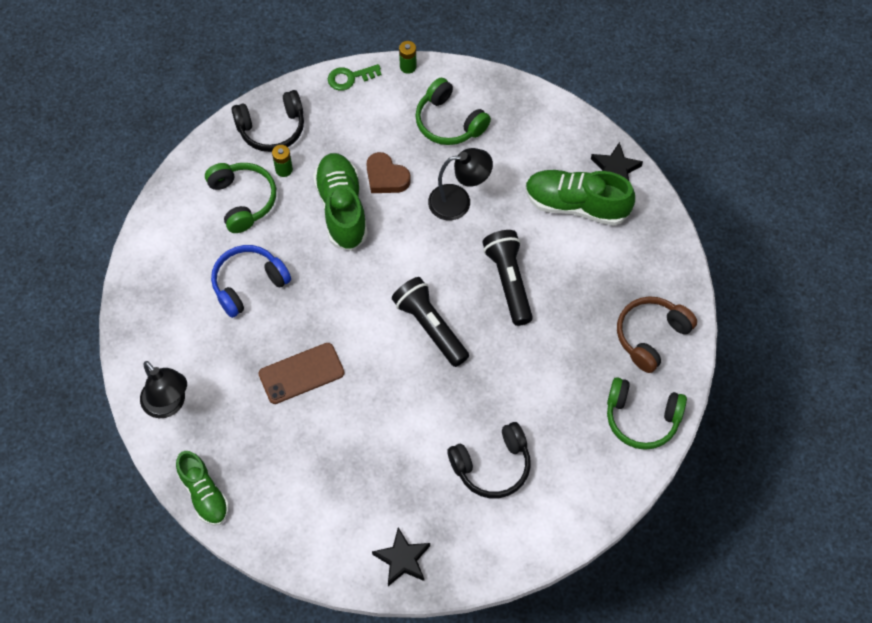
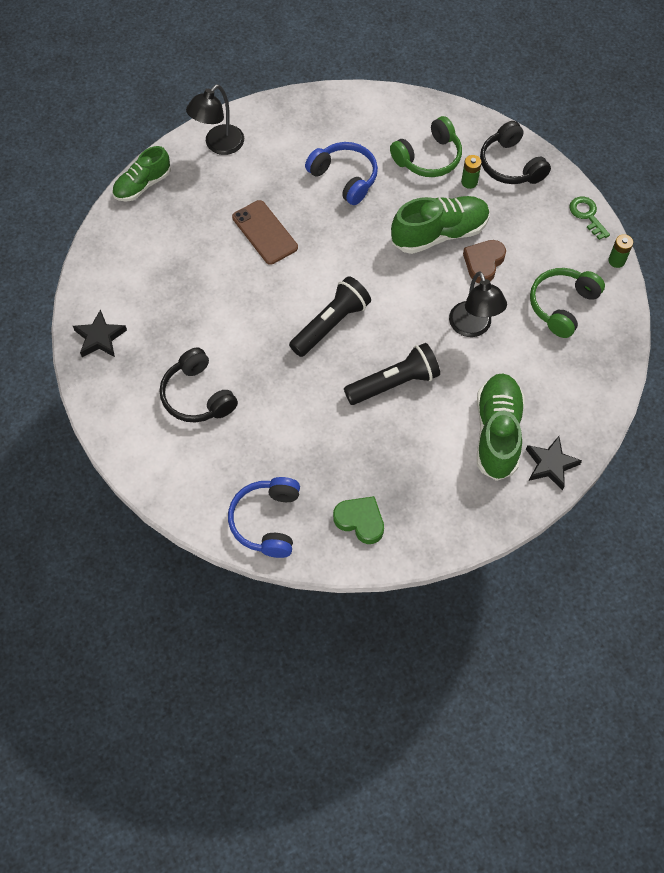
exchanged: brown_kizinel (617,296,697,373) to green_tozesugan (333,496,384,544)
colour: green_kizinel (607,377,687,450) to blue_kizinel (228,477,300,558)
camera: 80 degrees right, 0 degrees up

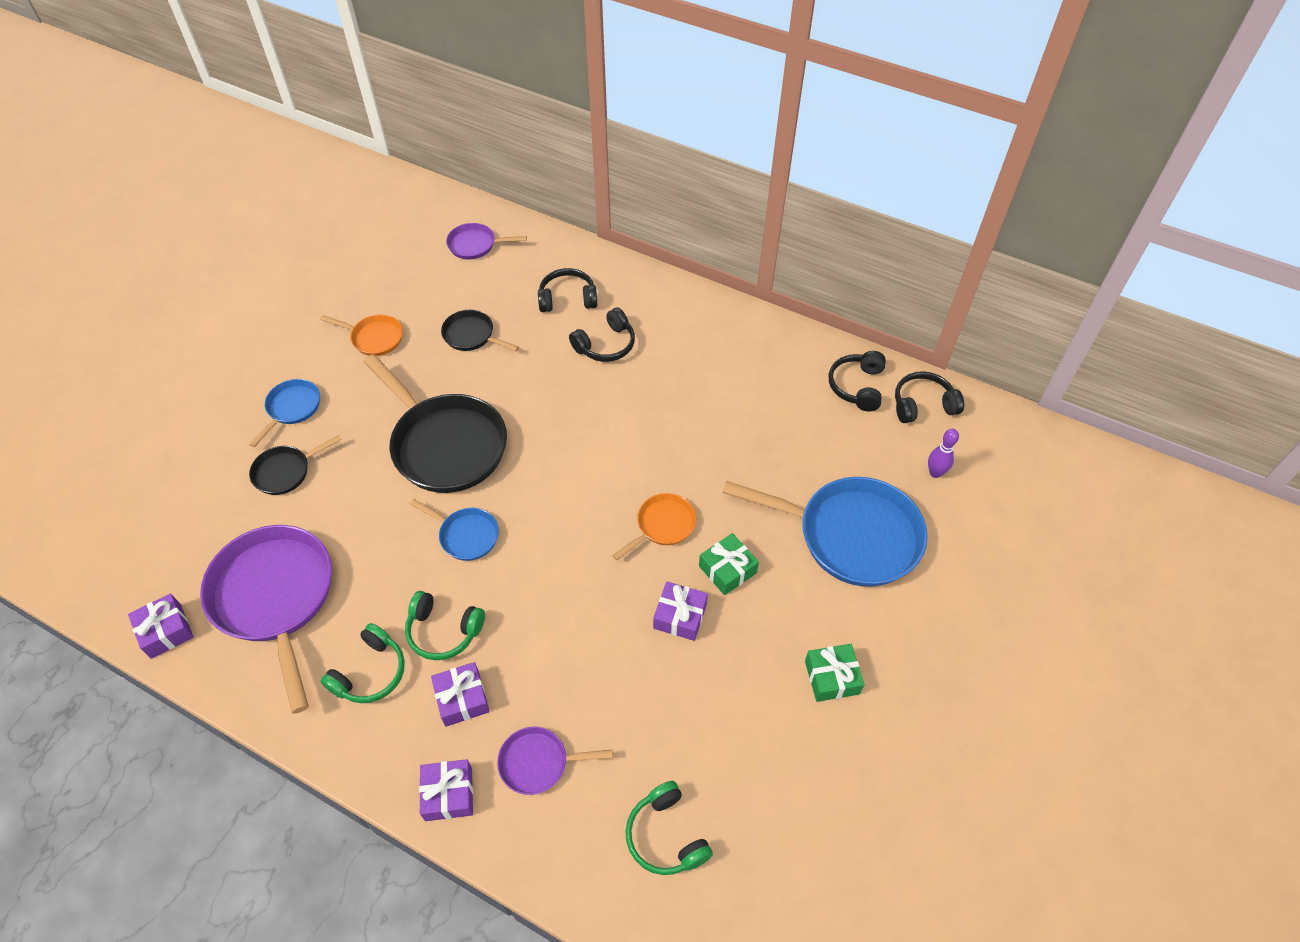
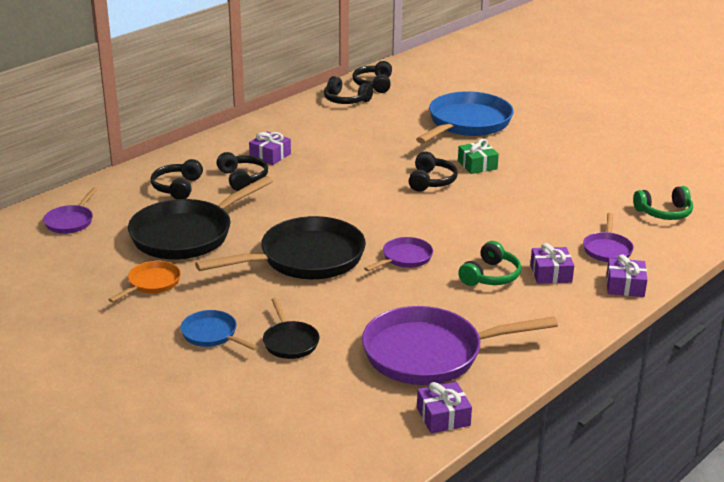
missing: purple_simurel (928,429,959,478); green_kizinel (320,623,405,703); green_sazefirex (805,644,865,702)
relocated: purple_sazefirex (653,582,708,641) to (249,132,291,165)
exchanged: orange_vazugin (612,493,696,560) to black_kizinel (409,152,458,191)
colour: blue_vazugin (410,499,499,561) to purple_vazugin (364,237,433,271)
size: black_vazugin (441,310,519,351) = (128,176,273,259) x2.06
camera: 75 degrees left, 25 degrees down

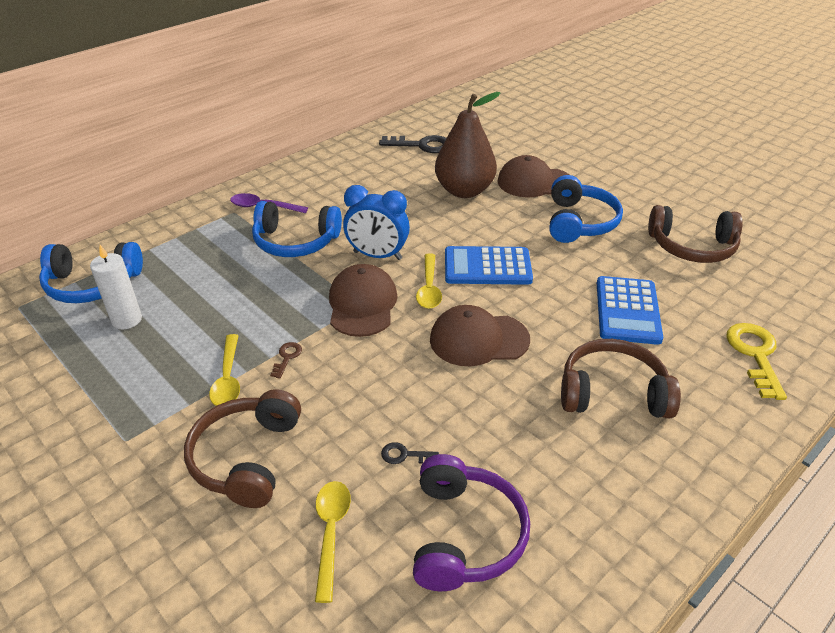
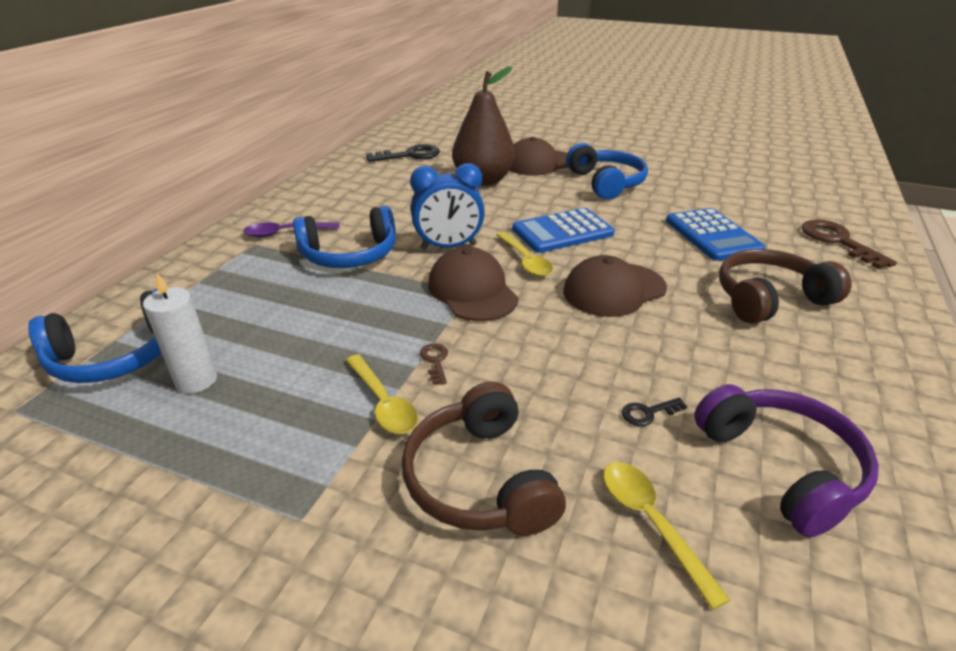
missing: brown_kizinel (648,205,743,263)
colour: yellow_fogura (727,323,787,400) to brown_fogura (801,219,897,269)
camera: 25 degrees left, 5 degrees down

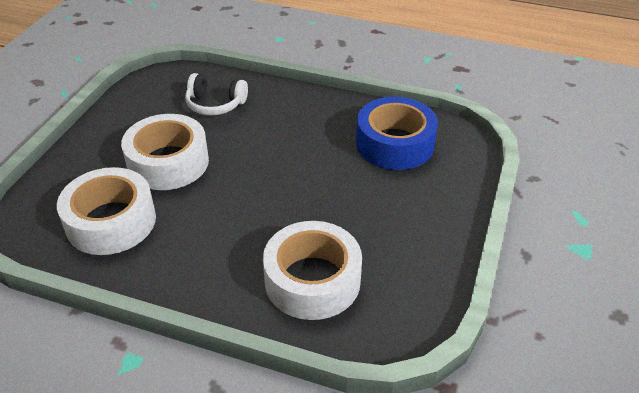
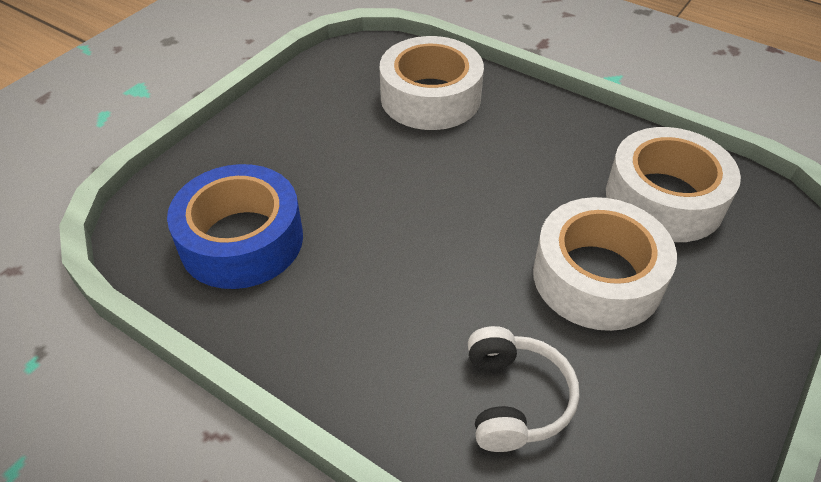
spun: white_kizinel (185,73,248,116) = (468,326,579,452) 60 degrees clockwise
camera: 165 degrees left, 5 degrees up

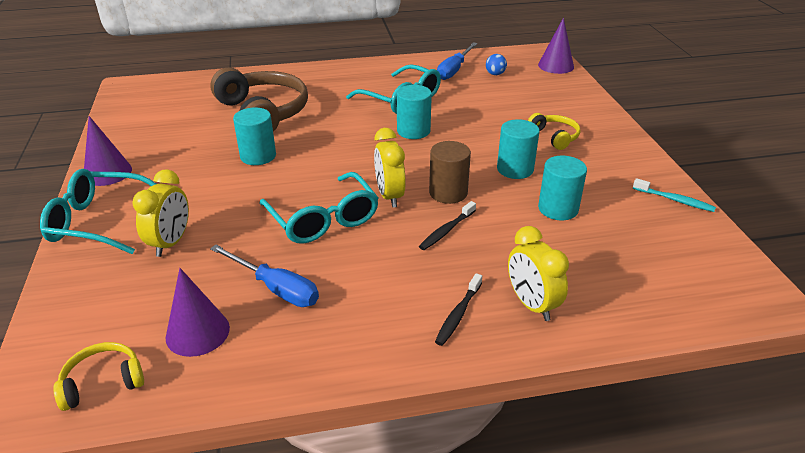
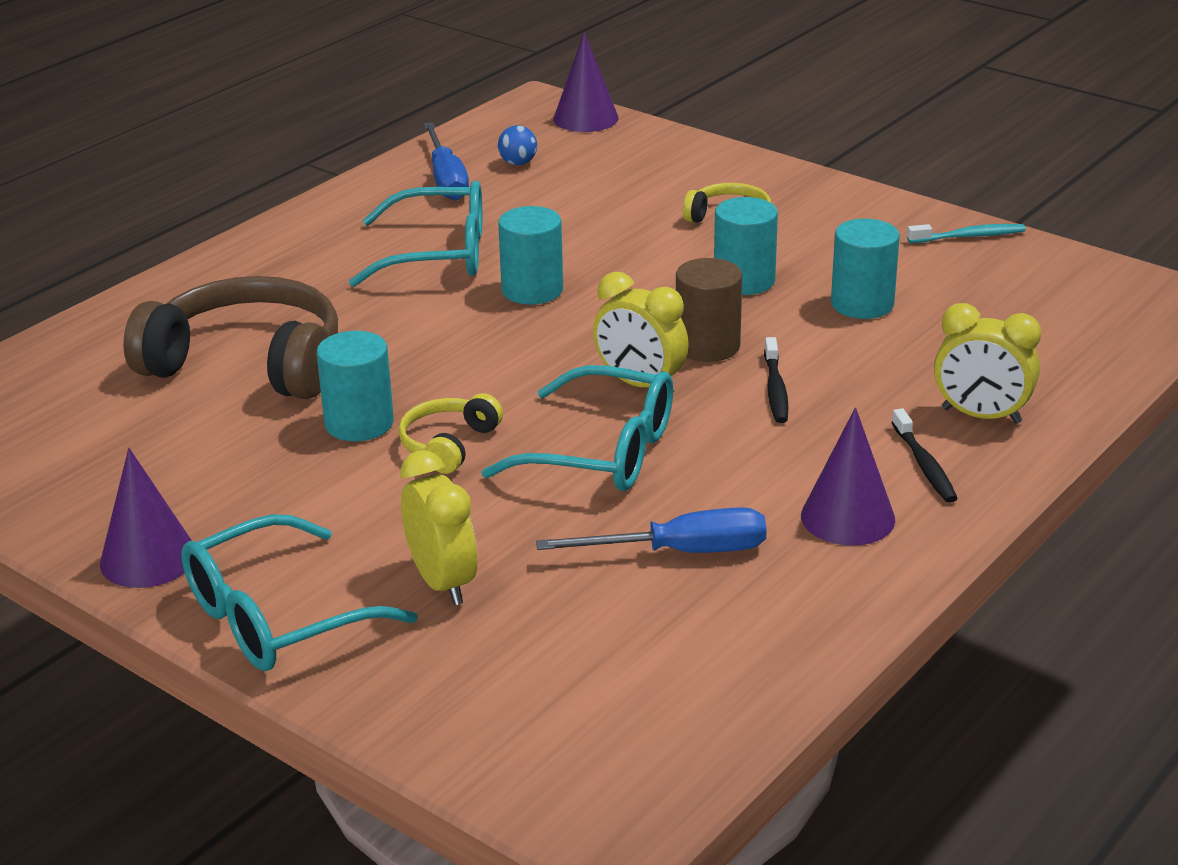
relocated: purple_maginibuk (166,268,230,357) to (801,407,895,546); yellow_kizinel (53,342,144,411) to (398,393,503,474)
camera: 40 degrees left, 5 degrees down

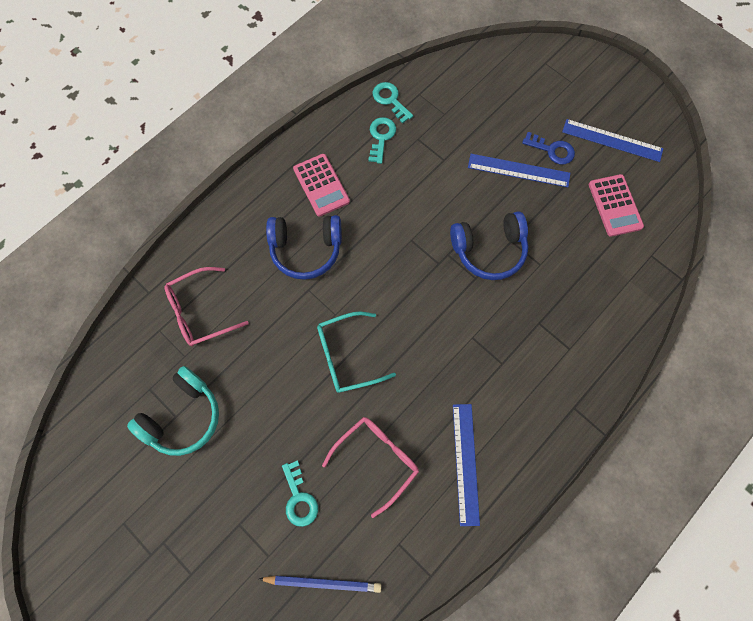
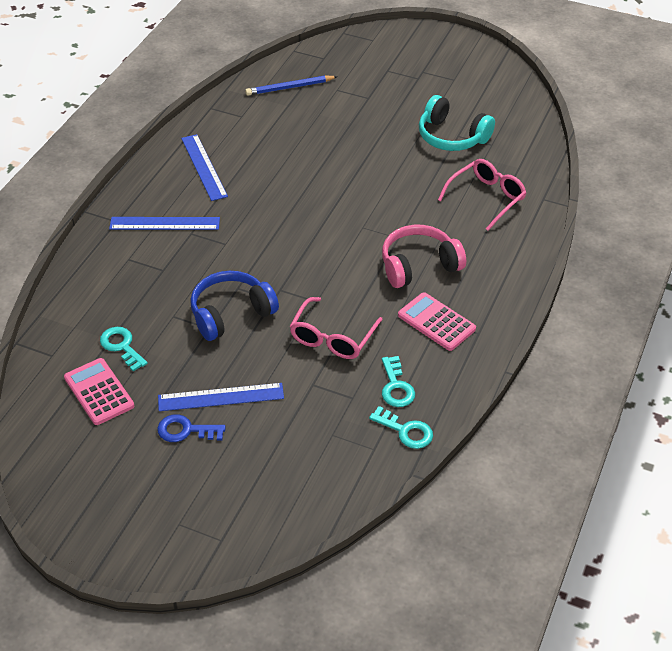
missing: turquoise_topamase (317,311,396,393)
relocated: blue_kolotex (562,119,664,162) to (109,217,220,230); pink_topamase (322,417,419,518) to (289,297,383,359); turquoise_fogura (282,460,318,527) to (100,327,148,372)
colour: blue_kizinel (266,215,342,280) to pink_kizinel (382,225,466,288)
spun: turquoise_kizinel (127,366,219,456) = (419,95,495,151) 75 degrees counterclockwise
camera: 160 degrees right, 25 degrees down

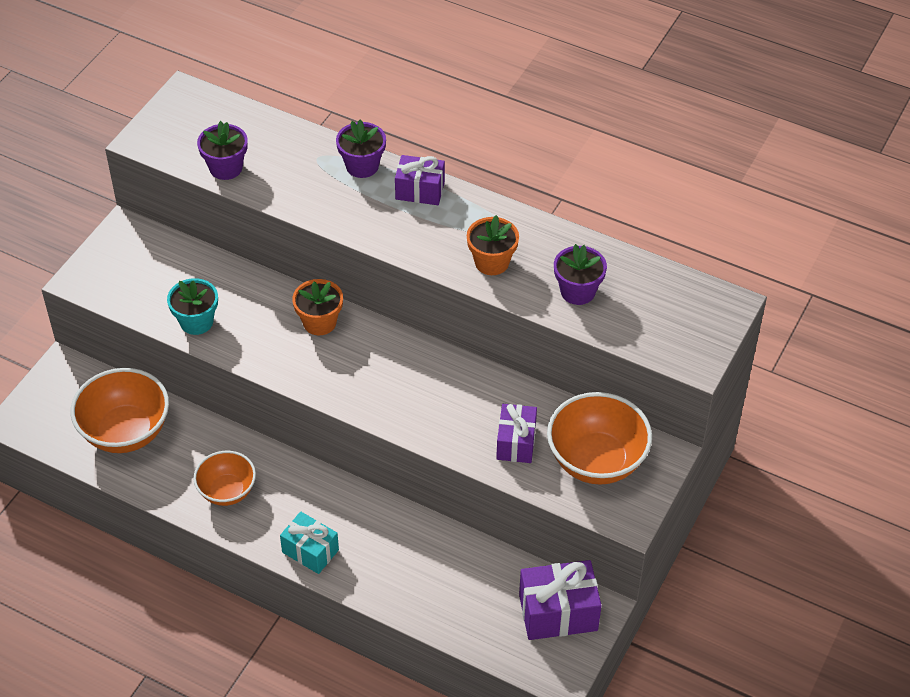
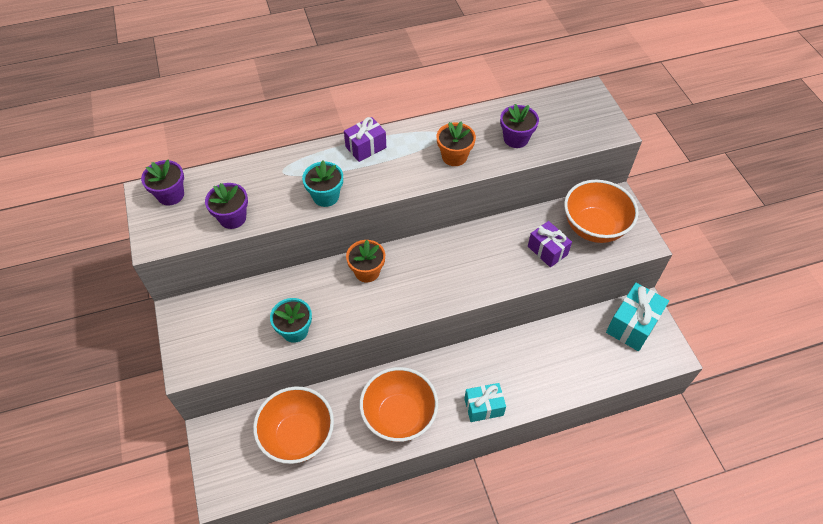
appeared: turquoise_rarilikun (302,160,343,207)
relocated: purple_rarilikun (336,120,386,178) to (141,160,184,206)
colour: purple_sazefirex (519,560,602,640) to turquoise_sazefirex (606,283,669,351)
size: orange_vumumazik (193,451,256,506) = (359,367,438,442) x1.61
camera: 45 degrees left, 5 degrees up

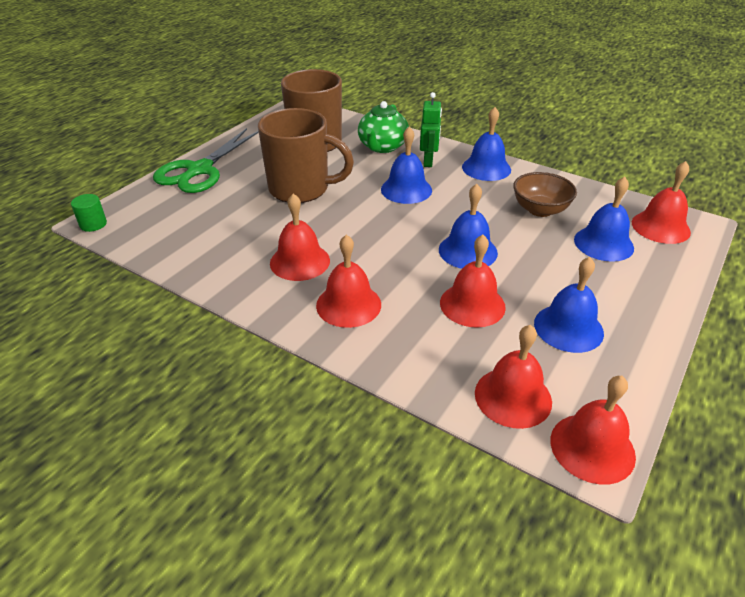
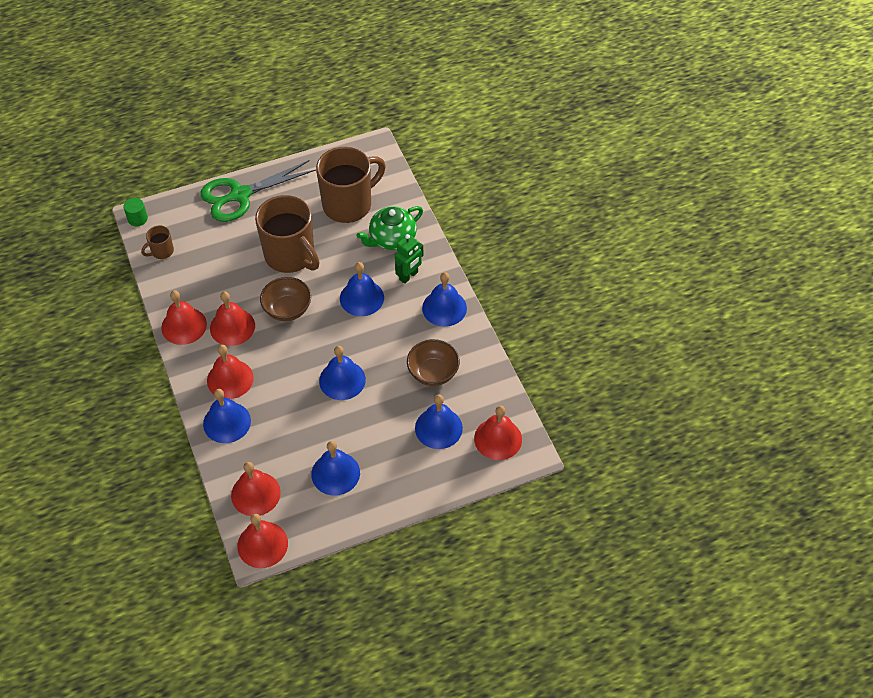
appeared: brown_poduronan (141,225,174,259); brown_vumumazik (260,277,311,321); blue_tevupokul (203,389,251,443)
relocated: red_tevupokul (440,235,506,328) to (161,290,207,345)
camera: 35 degrees right, 15 degrees up

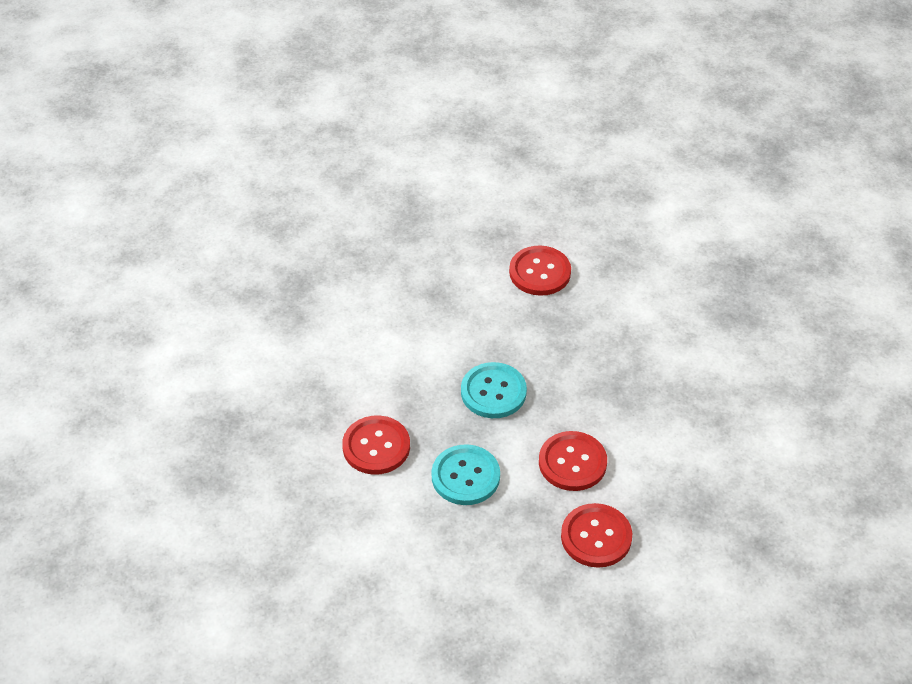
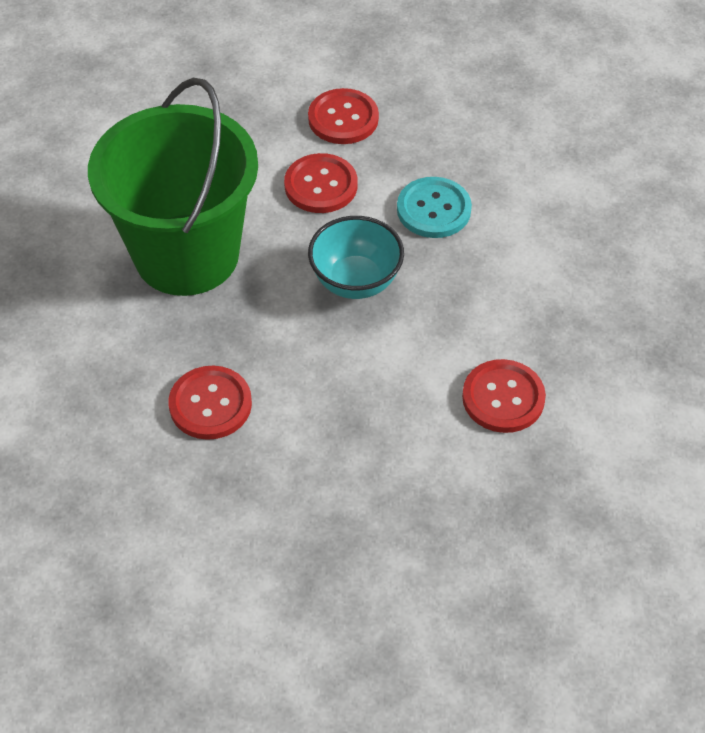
appeared: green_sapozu (88,78,258,296)
relocated: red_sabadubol (342,415,410,475) to (462,359,546,433)
exchanged: turquoise_sabadubol (461,362,527,418) to turquoise_vumumazik (308,216,404,299)
camera: 155 degrees left, 5 degrees up

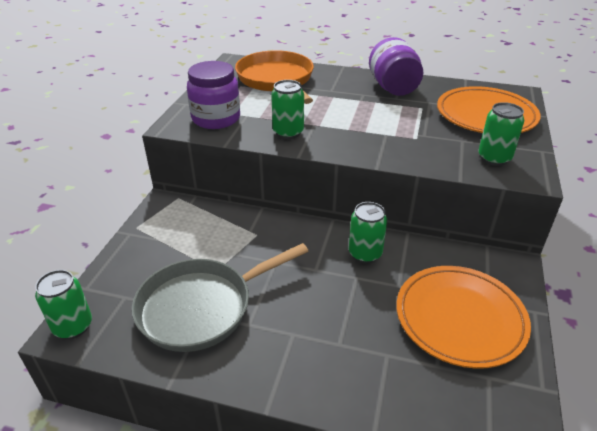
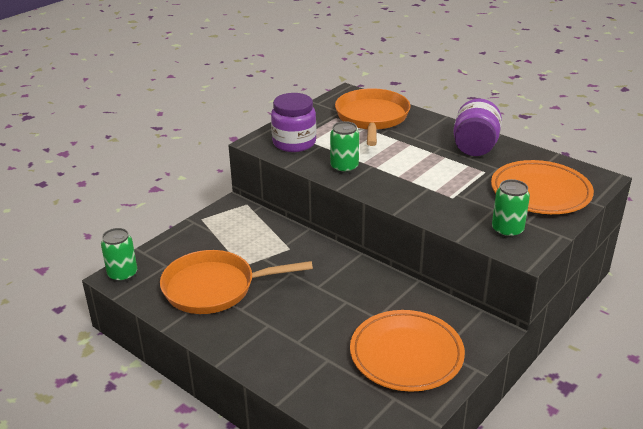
missing: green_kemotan (349,202,387,263)
colour: grey_vazugin (132,243,308,352) to orange_vazugin (160,250,313,314)
camera: 25 degrees right, 5 degrees down

